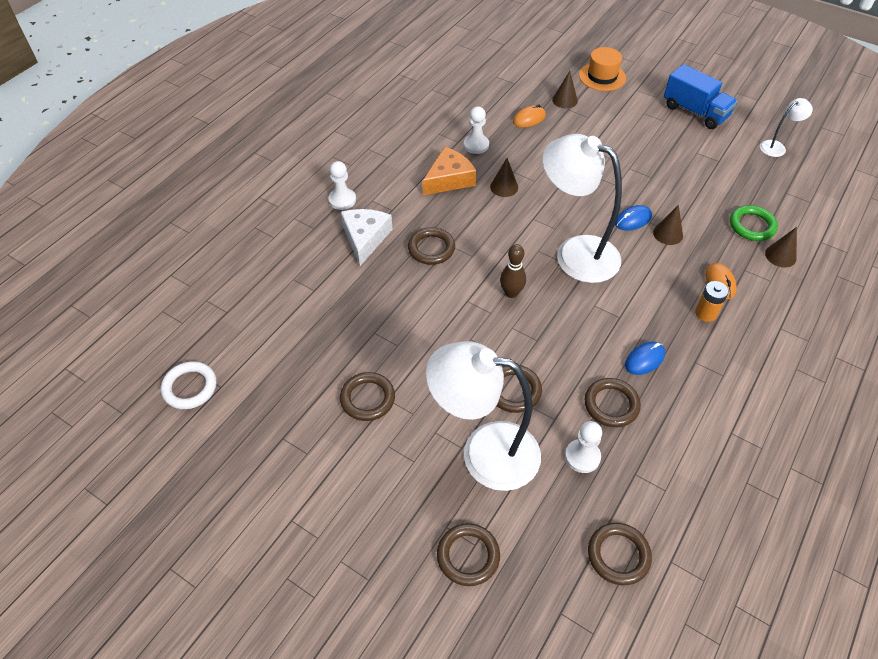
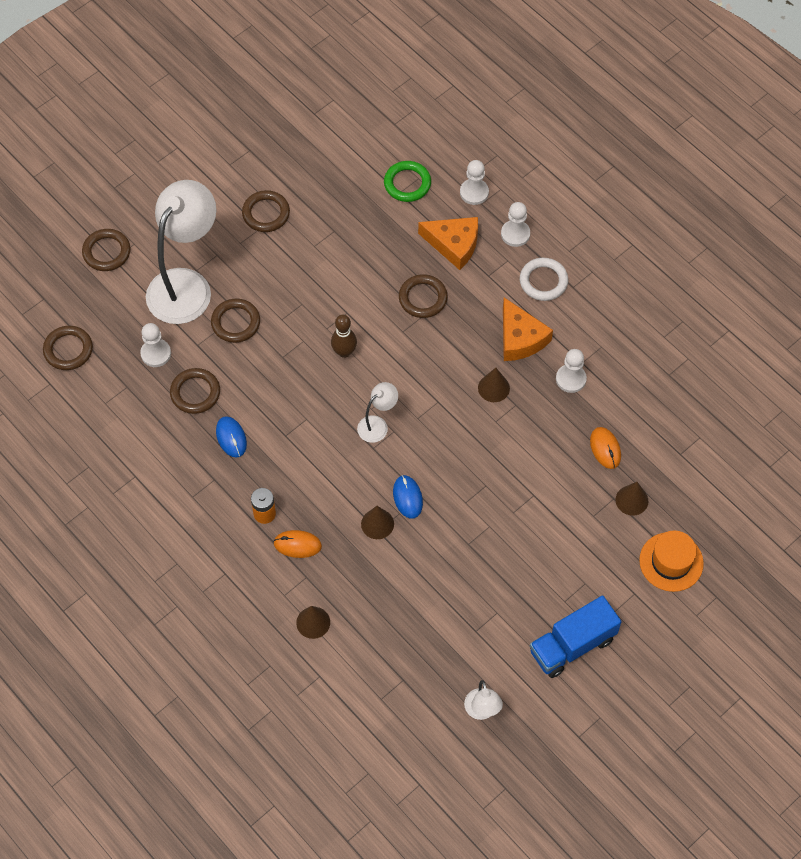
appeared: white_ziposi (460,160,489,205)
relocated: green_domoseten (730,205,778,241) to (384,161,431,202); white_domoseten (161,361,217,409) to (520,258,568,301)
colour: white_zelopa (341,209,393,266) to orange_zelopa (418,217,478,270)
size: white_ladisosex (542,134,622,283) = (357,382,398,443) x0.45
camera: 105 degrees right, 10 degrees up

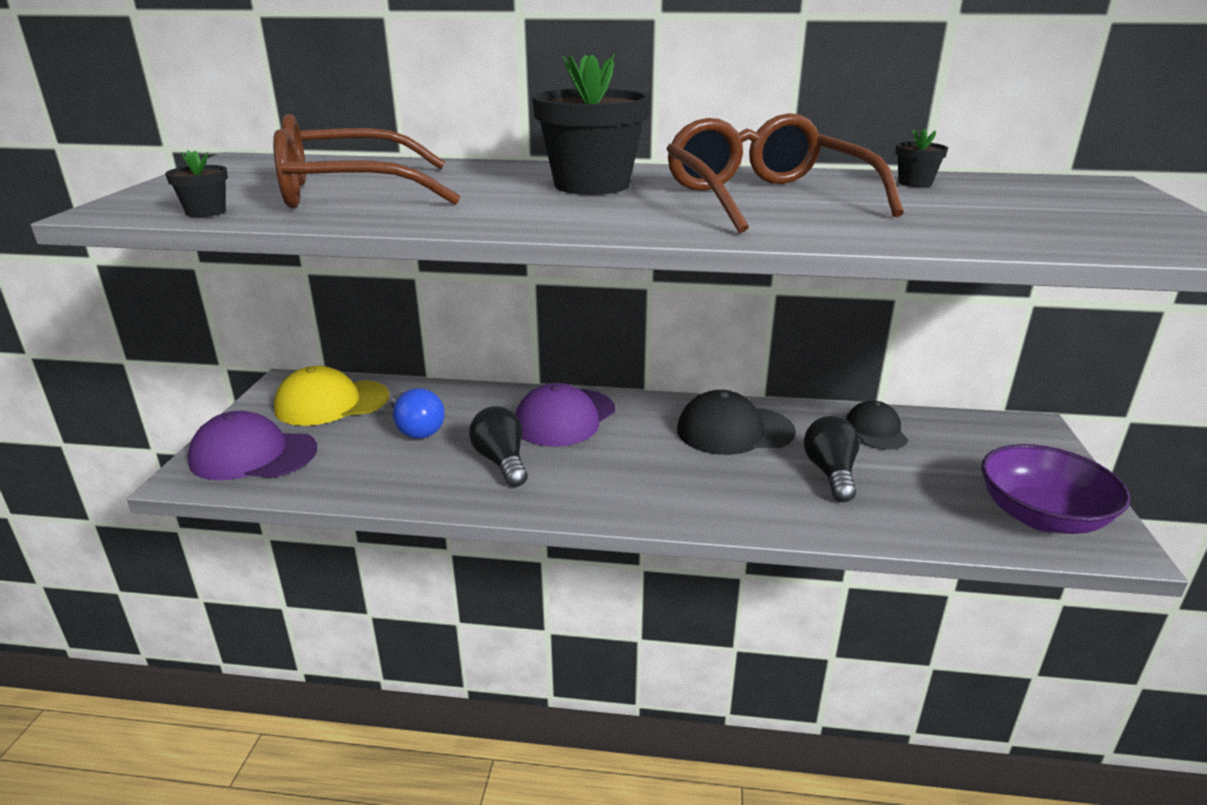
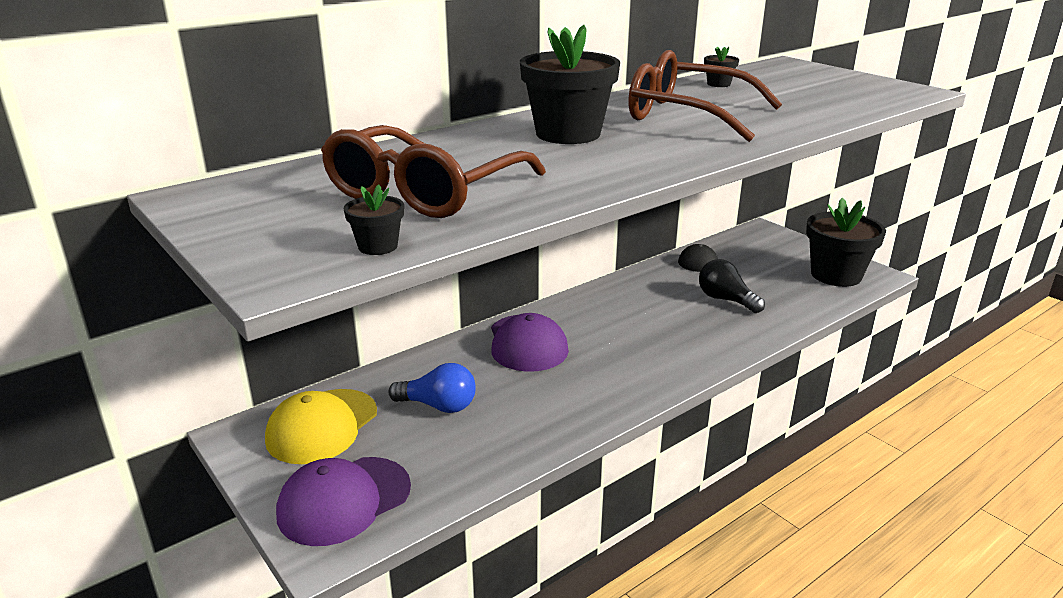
missing: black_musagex (677,390,796,455); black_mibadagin (469,406,528,487)
exchanged: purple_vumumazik (981,444,1130,534) to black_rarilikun (806,198,886,287)
camera: 45 degrees left, 0 degrees up

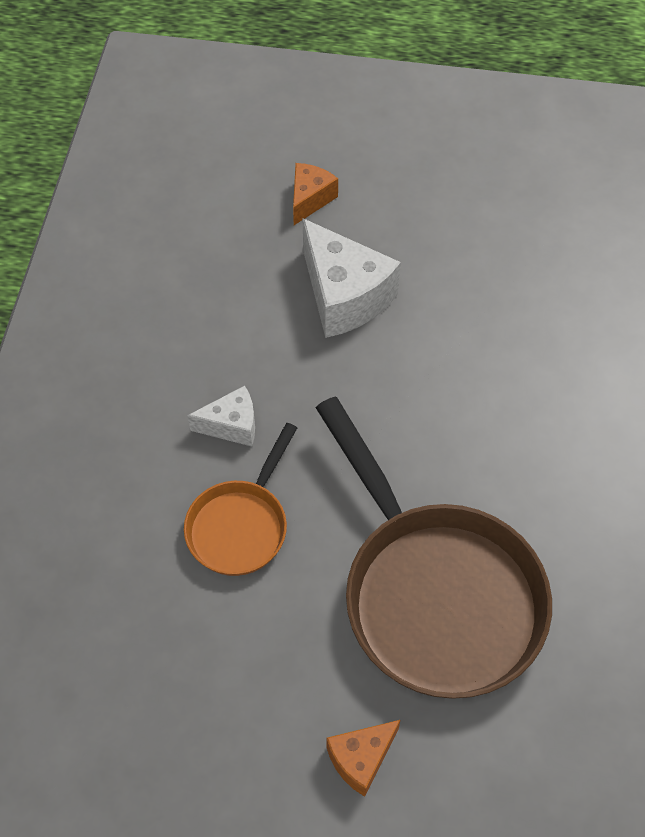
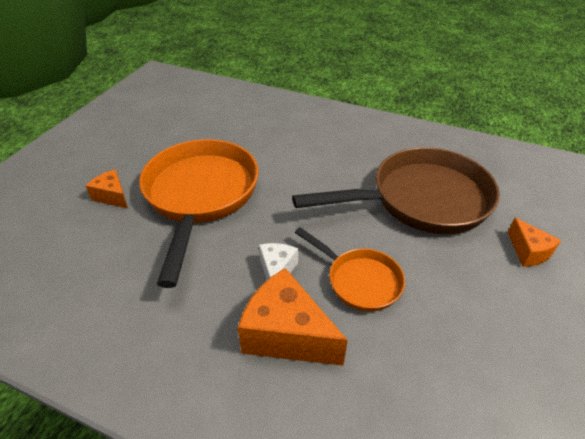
appeared: orange_zelopa (238,268,348,366)
exchanged: white_zelopa (303,218,401,338) to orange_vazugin (139,139,258,288)
camera: 75 degrees left, 15 degrees down

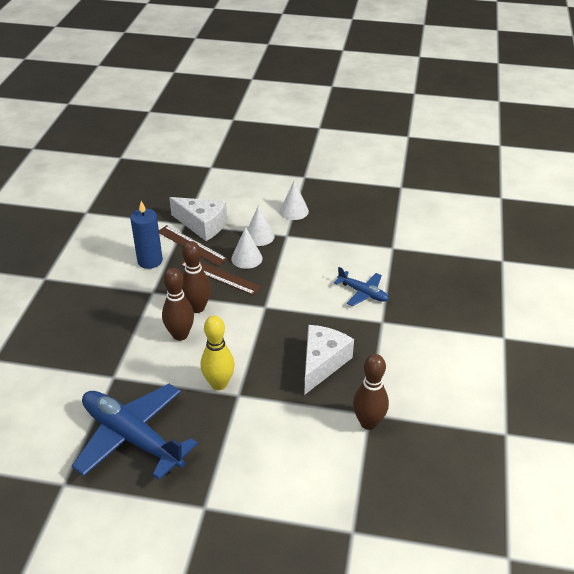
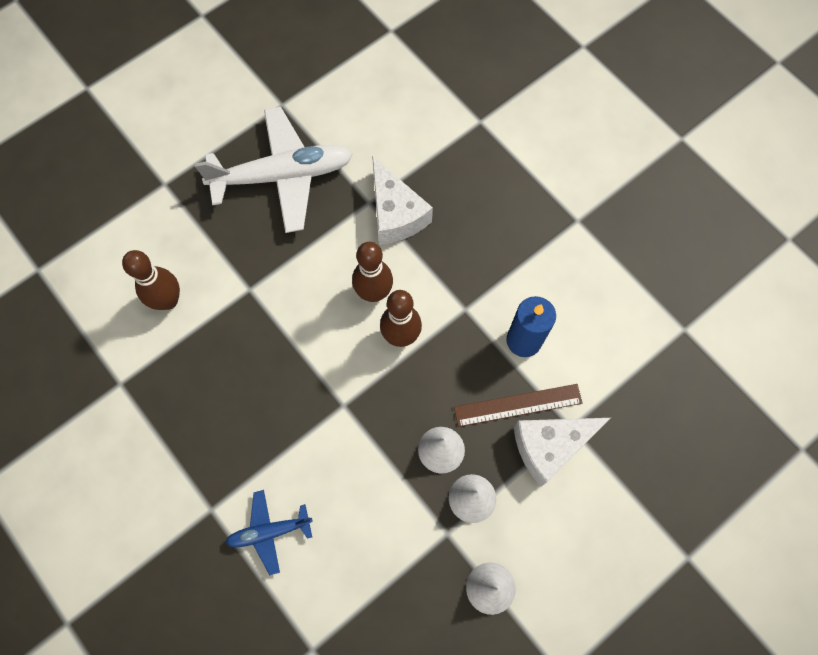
missing: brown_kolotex (180,260,261,295); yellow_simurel (201,316,235,390)
relocated: white_zelopa (304,325,354,395) to (372,156,433,245); brown_simurel (353,354,389,430) to (122,250,180,310)
colour: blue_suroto (72,384,198,480) to white_suroto (194,107,352,233)
camera: 130 degrees right, 30 degrees up

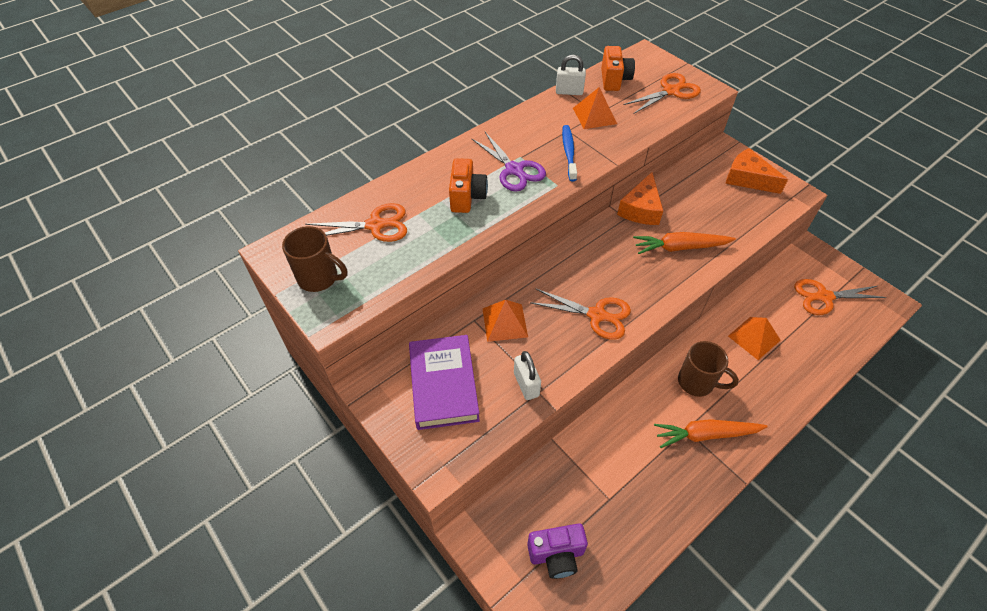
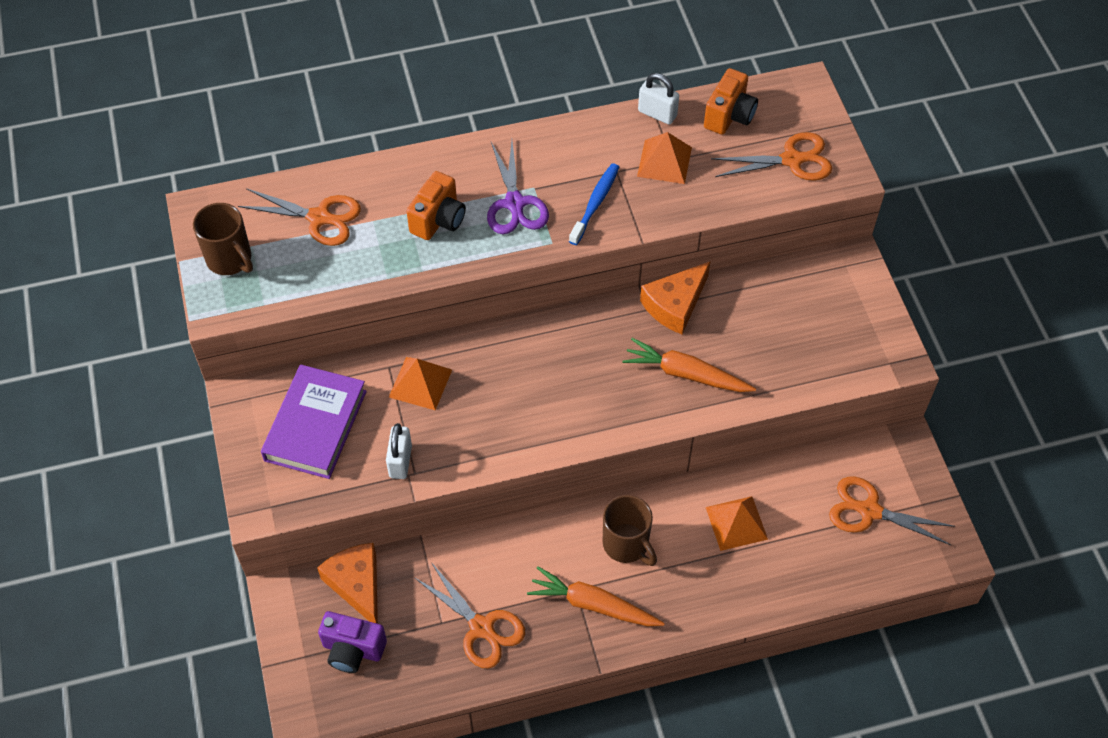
relocated: orange_zelopa (725,148,788,194) to (317,543,378,624); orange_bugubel (530,288,631,340) to (414,562,525,669)
camera: 25 degrees right, 5 degrees up

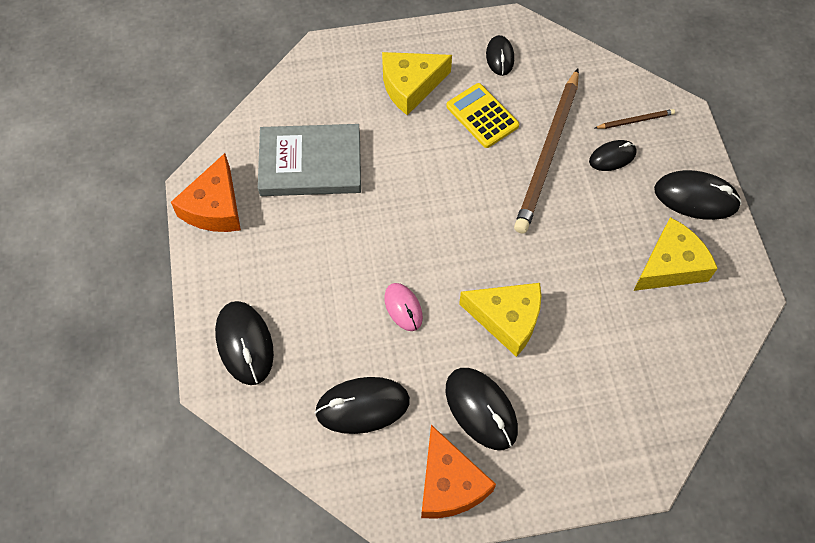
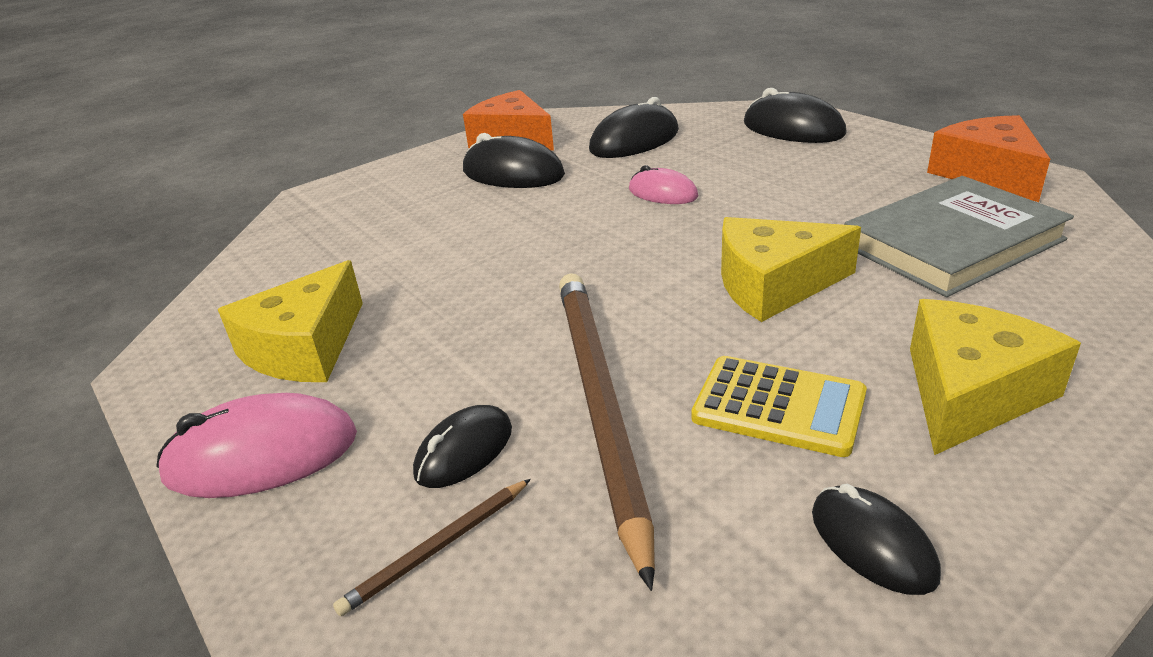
relocated: yellow_zelopa (459,283,541,357) to (721,217,861,322)
colour: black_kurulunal (654,170,742,220) to pink_kurulunal (156,393,357,498)
camera: 155 degrees right, 30 degrees down

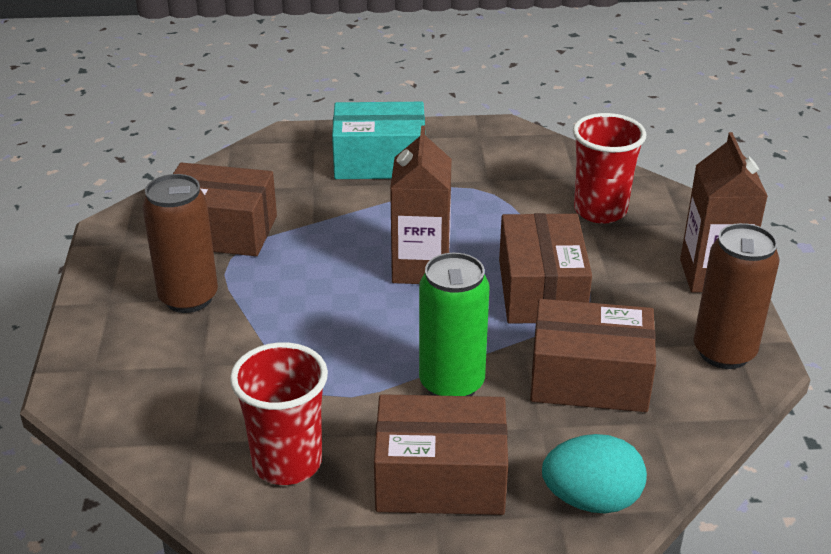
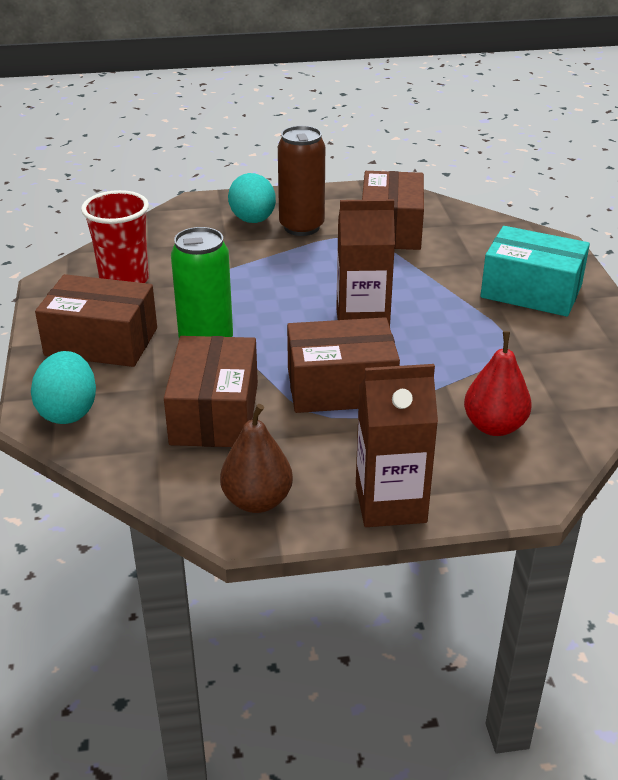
appeared: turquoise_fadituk (228,173,276,223)
exchanged: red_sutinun (573,113,646,223) to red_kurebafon (464,331,532,436); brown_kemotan (693,223,780,369) to brown_kurebafon (220,404,293,513)
spun: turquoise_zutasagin (332,102,425,179) = (480,226,590,317) 60 degrees counterclockwise; brown_zutasagin (374,394,508,515) = (35,274,157,367) 75 degrees counterclockwise
camera: 85 degrees right, 0 degrees up

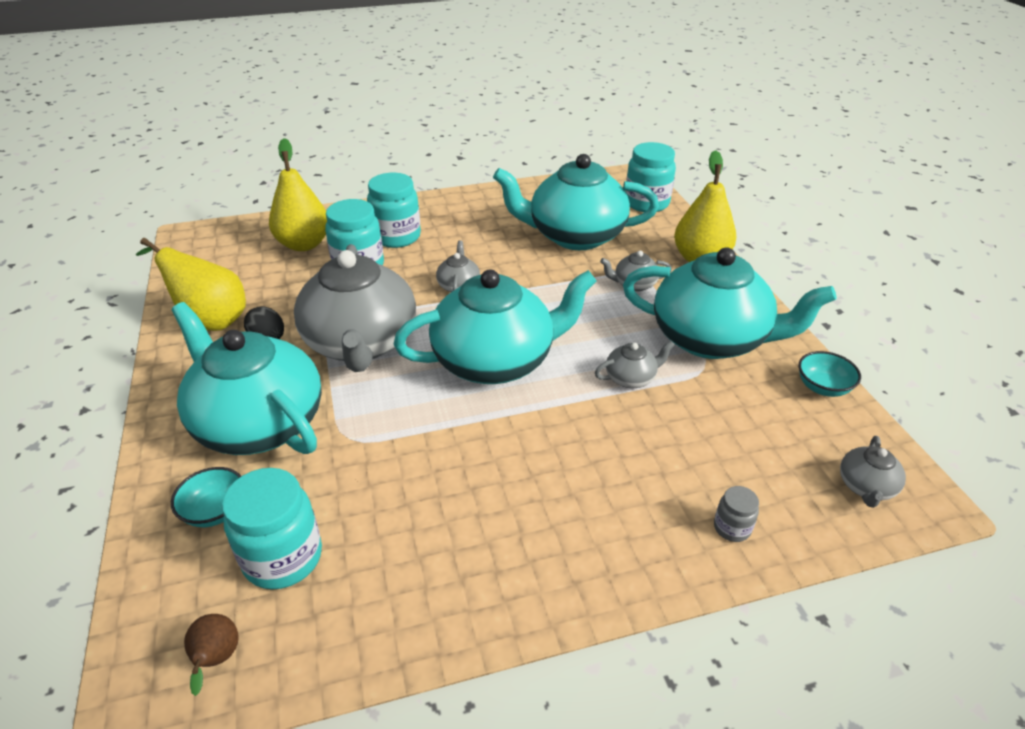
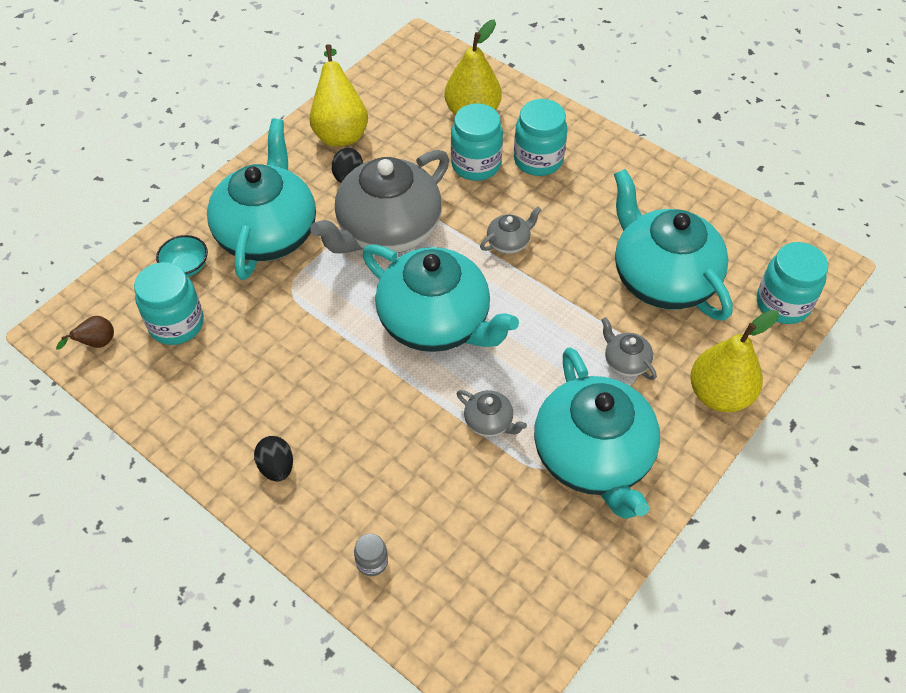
missing: turquoise_vumumazik (798,351,861,397); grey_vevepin (840,436,906,508)
appeared: black_fadituk (254,436,293,482)
camera: 55 degrees right, 15 degrees up

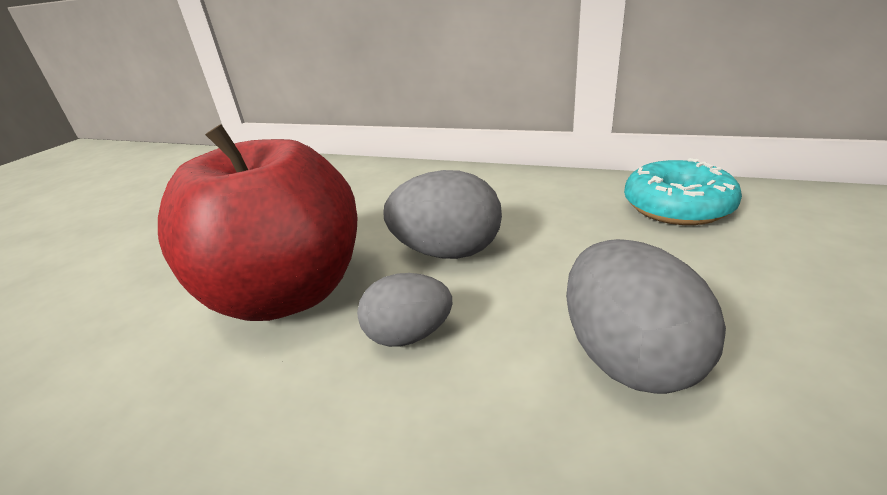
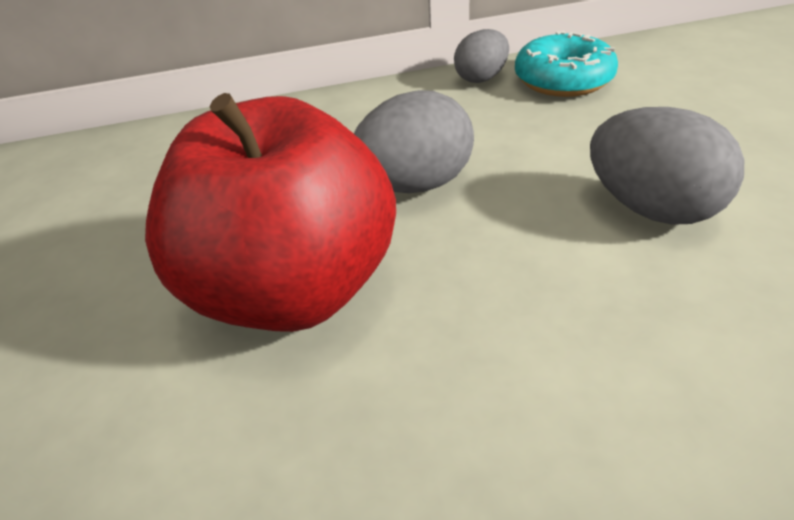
relocated: grey_fadituk (357,273,452,347) to (454,29,509,83)
camera: 35 degrees left, 10 degrees up

